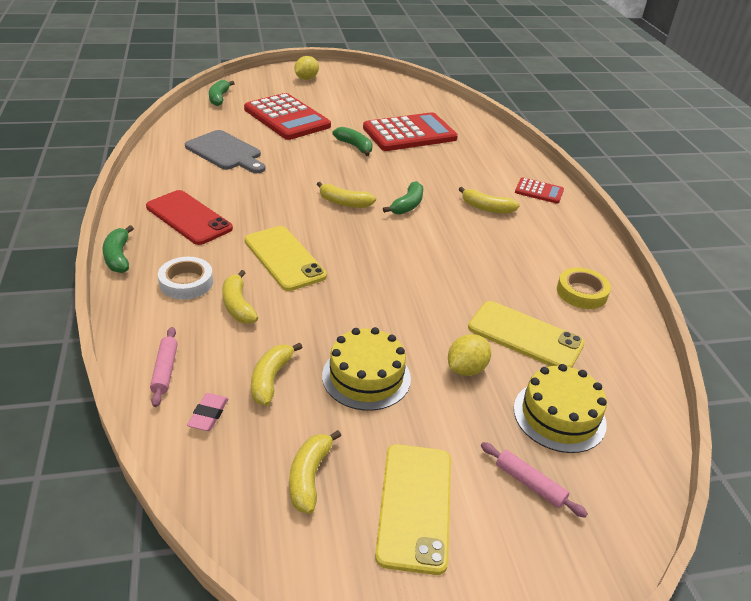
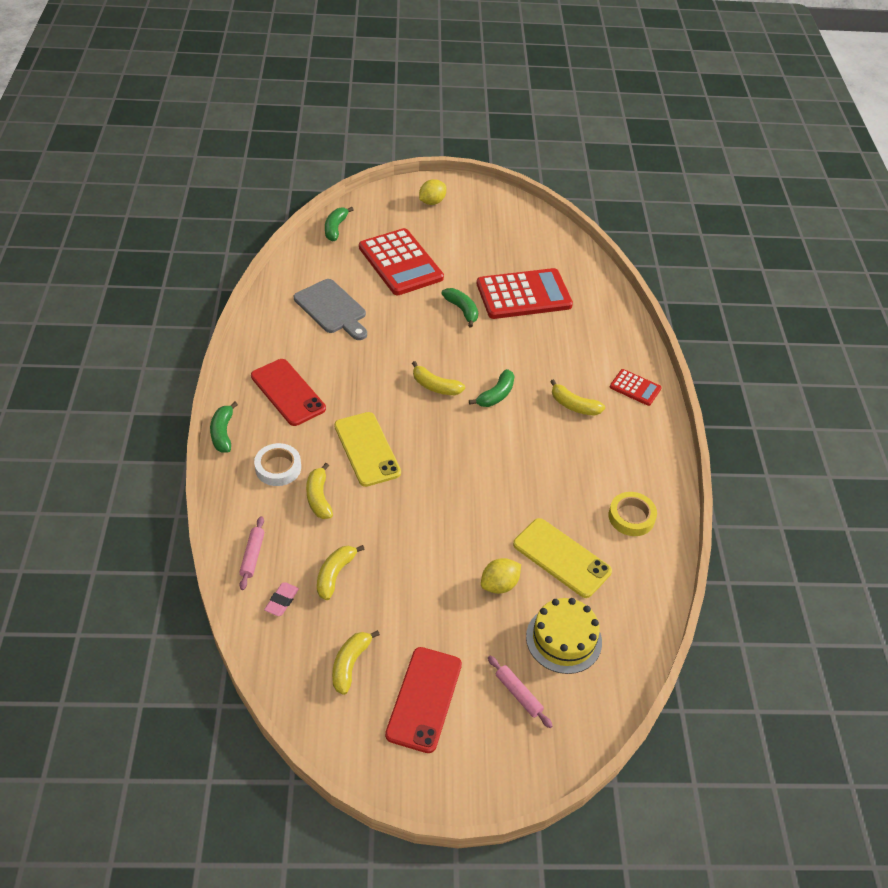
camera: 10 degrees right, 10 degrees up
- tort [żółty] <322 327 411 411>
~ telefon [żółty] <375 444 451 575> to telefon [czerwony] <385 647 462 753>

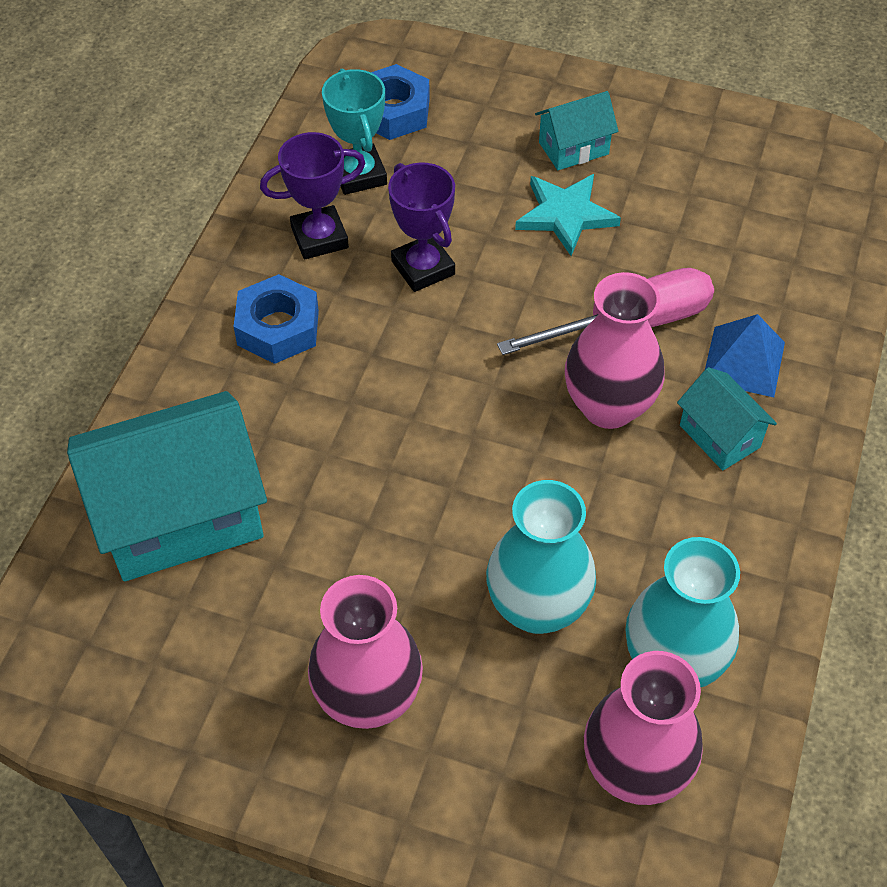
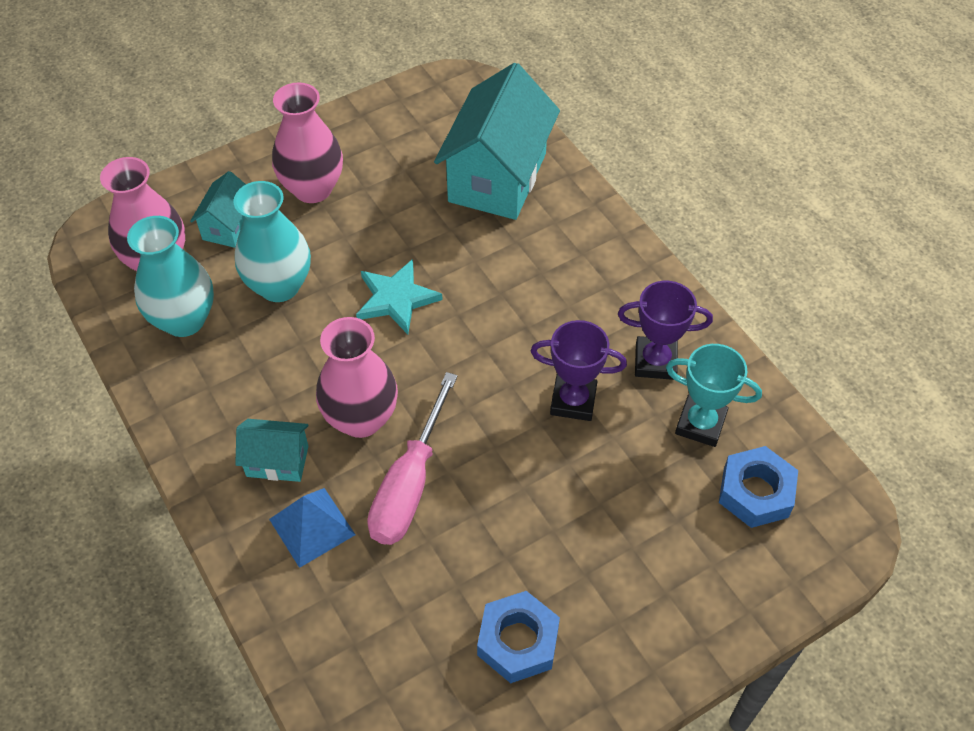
camera: 130 degrees right, 0 degrees up
~ nakrętka [niebieski] <234 274 319 364> to <477 591 560 683>
~ gwiazda [turkusowy] <515 174 621 256> to <356 259 443 334>
~ domek [turkusowy] <535 91 618 170> to <190 171 246 248>
~ puchar [fioletowy] <260 132 366 259> = <618 281 713 380> 75 degrees clockwise

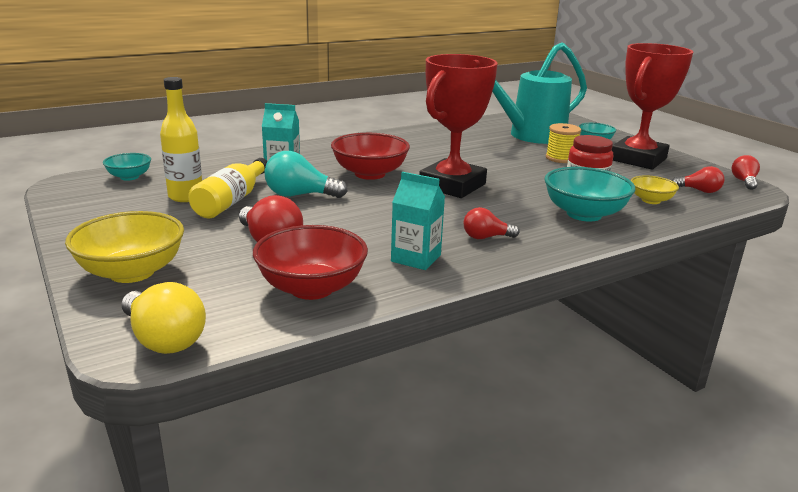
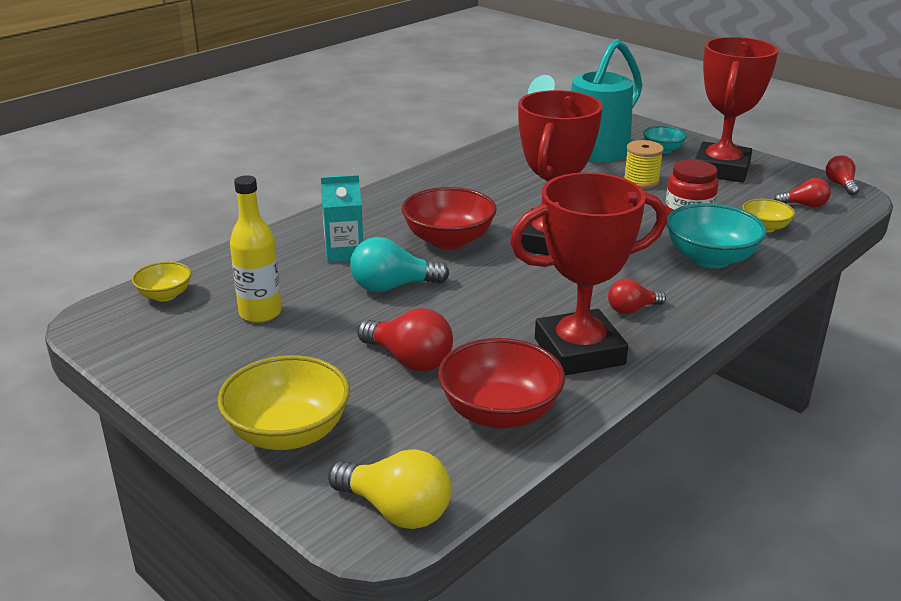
camera: 15 degrees left, 5 degrees up
- butelka [żółty] <188 158 268 218>
~ karton mleka [turkusowy] <391 172 445 270> to puchar [czerwony] <510 172 667 375>
~ miska [turkusowy] <103 153 151 180> to miska [żółty] <132 262 192 301>

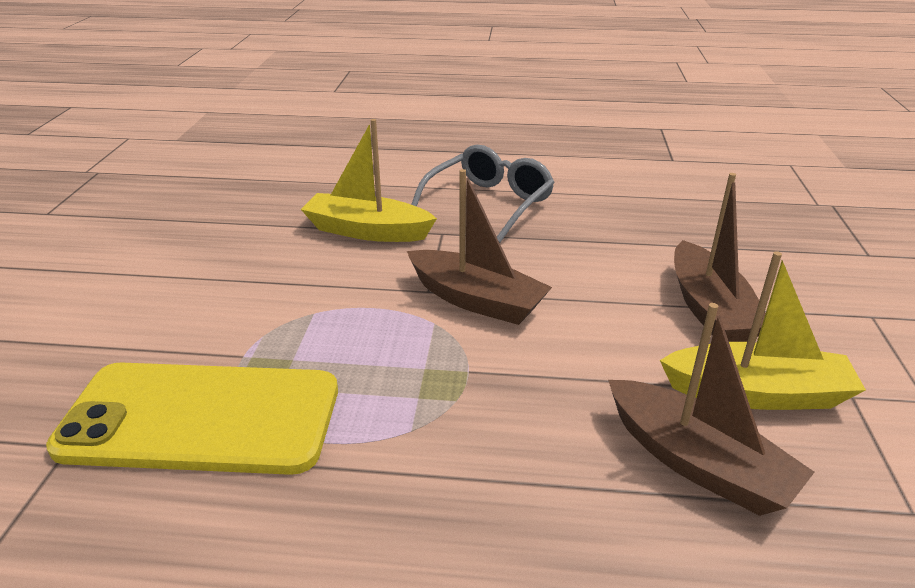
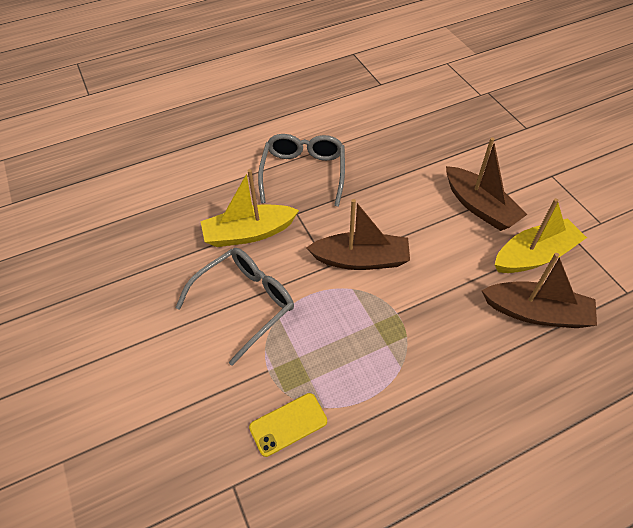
camera: 30 degrees left, 20 degrees up
+ okulary [szary] <175 248 294 366>
~ telefon [żółty] <46 362 338 475> = <249 393 327 457> x0.45

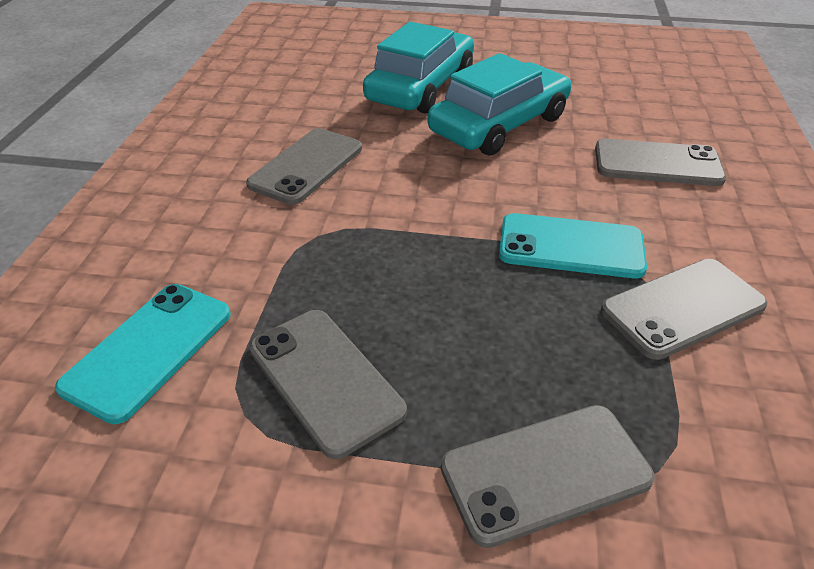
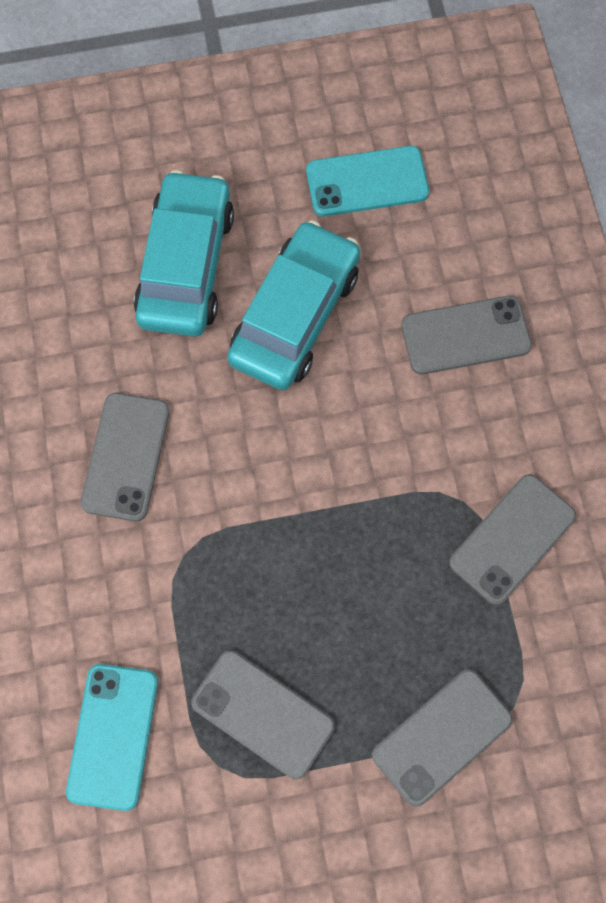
camera: 20 degrees left, 30 degrees up
~ telefon [turkusowy] <499 213 647 278> to <306 146 429 216>

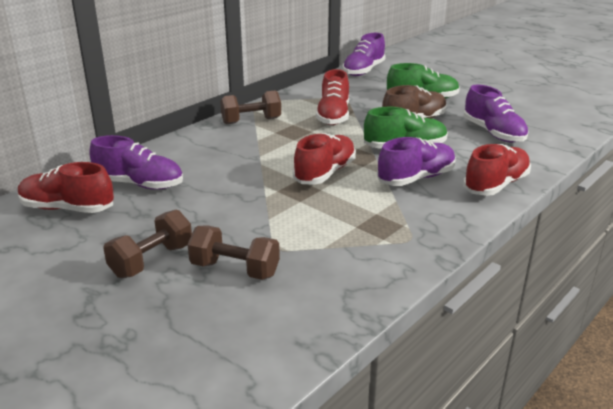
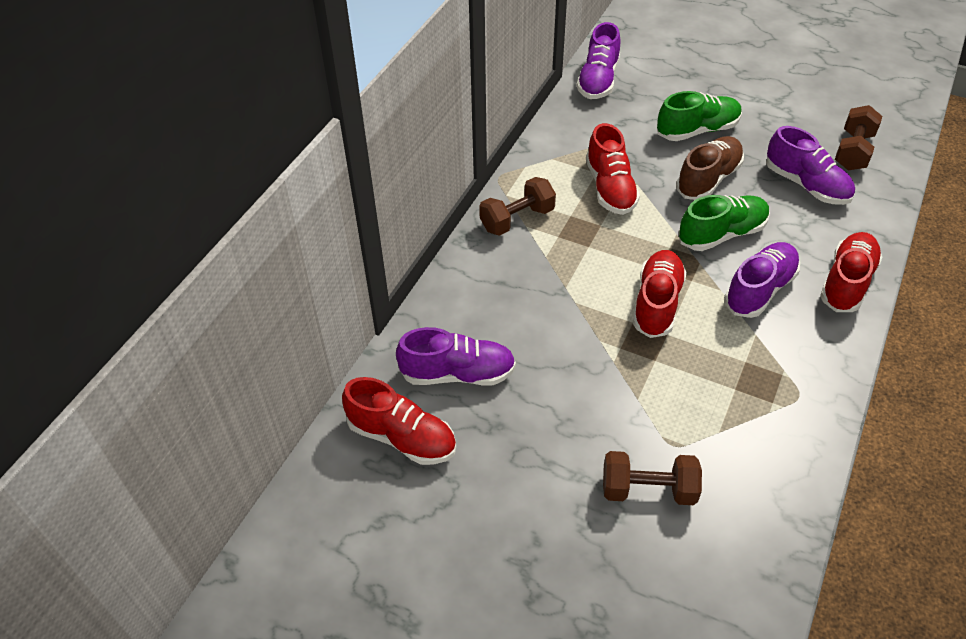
camera: 15 degrees left, 20 degrees up
~ hantel [brązowy] <103 209 192 278> to <835 105 882 170>
~ but [czerwony] <18 162 114 213> = <342 377 456 465> 150 degrees counterclockwise

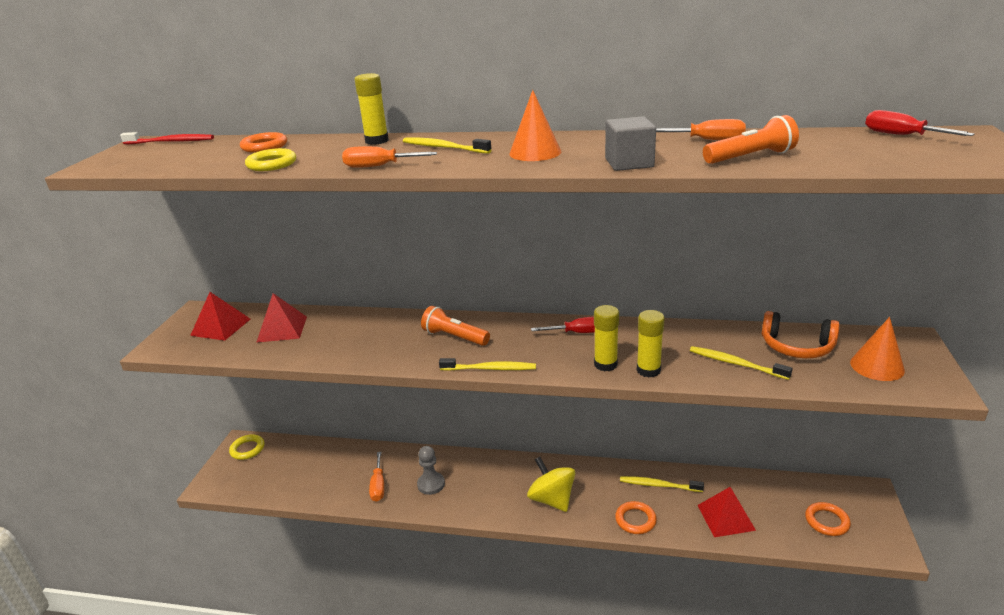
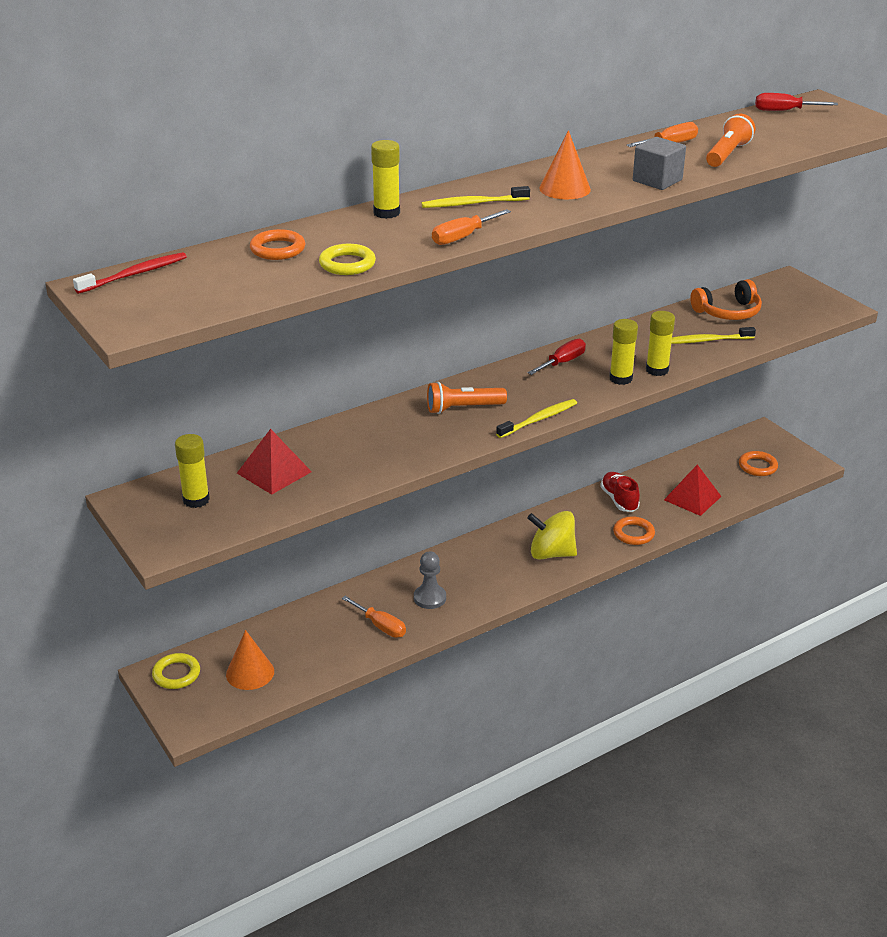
camera: 45 degrees left, 5 degrees up
~ stożek [pomarańczowy] <850 317 905 381> to <226 630 274 690>
~ piramida [czerwony] <190 292 250 341> to klej w sztyfcie [żółty] <175 434 210 508>
~ szczoteczka do zębów [żółty] <620 476 704 492> to but [czerwony] <600 472 640 512>

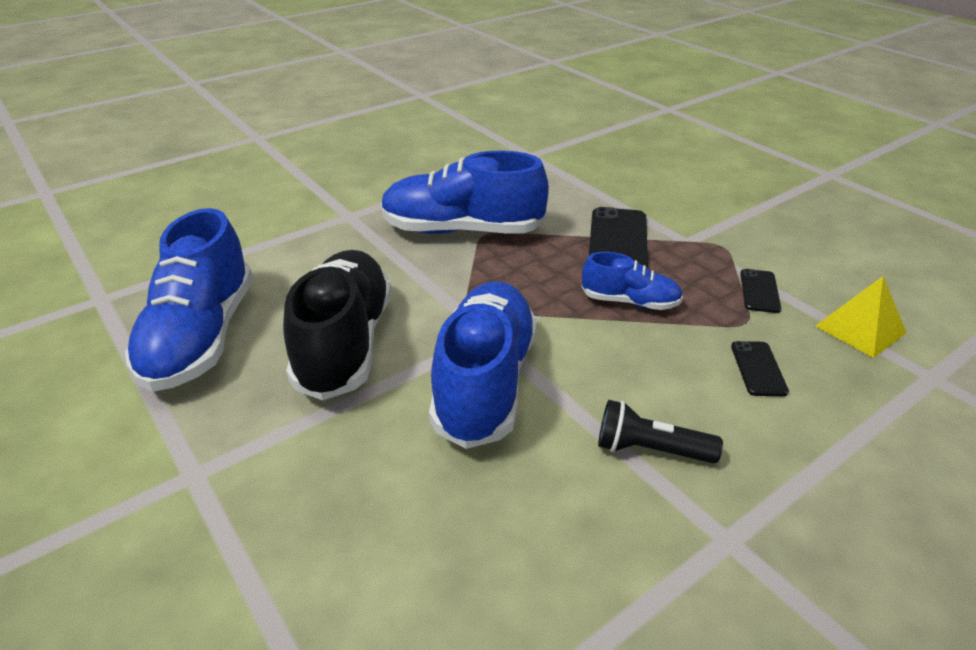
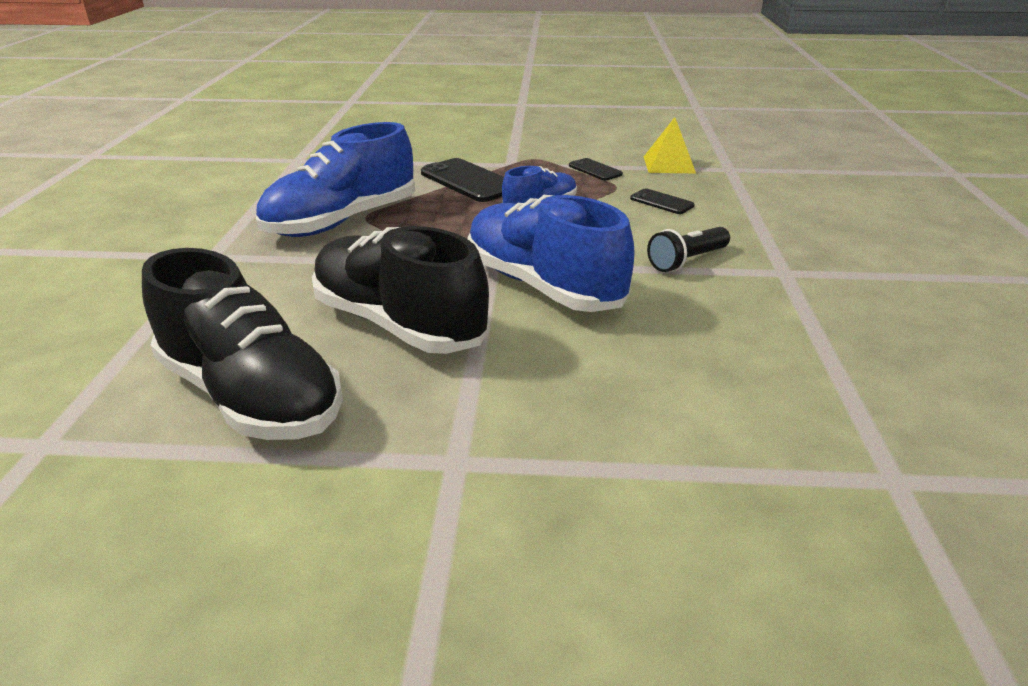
camera: 50 degrees left, 5 degrees down
~ but [niebieski] <125 208 253 392> to but [czarny] <142 248 343 440>

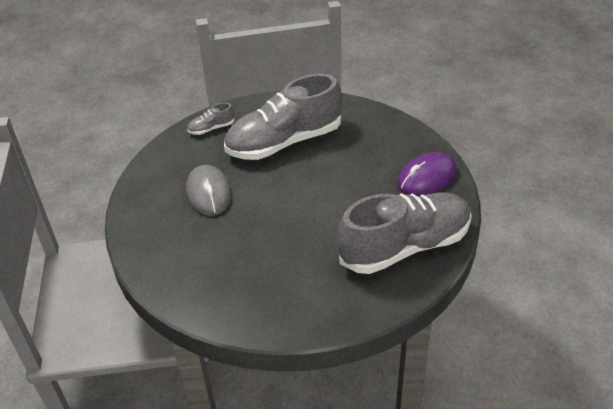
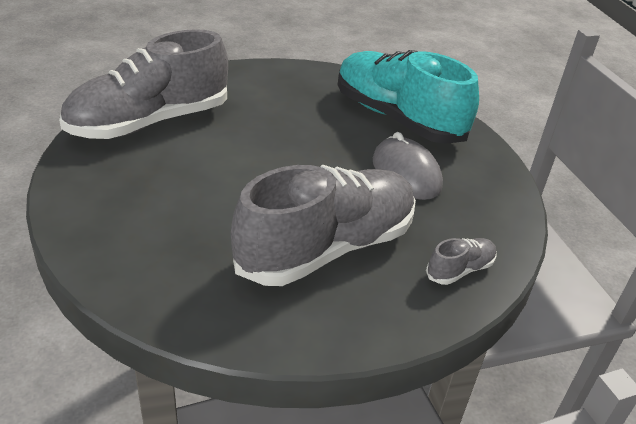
camera: 165 degrees right, 5 degrees down
- myszka [fioletowy] <397 152 457 195>
+ but [turkusowy] <338 50 479 144>

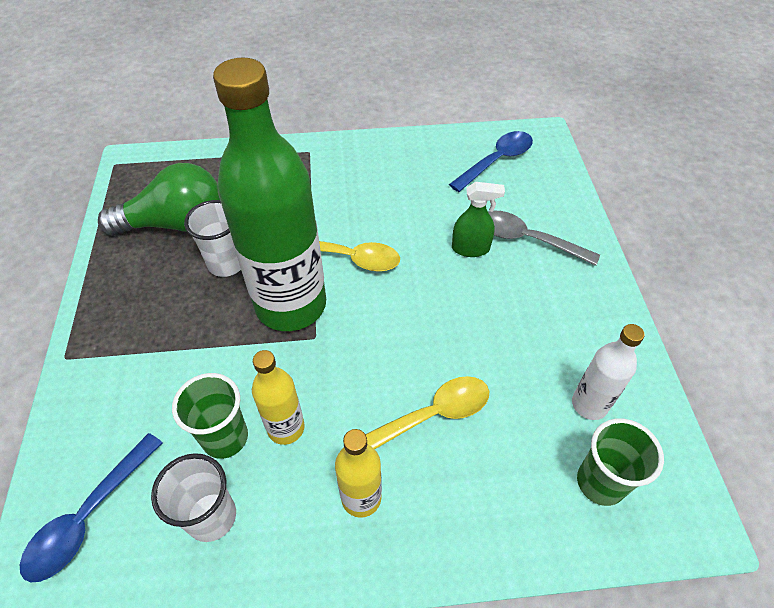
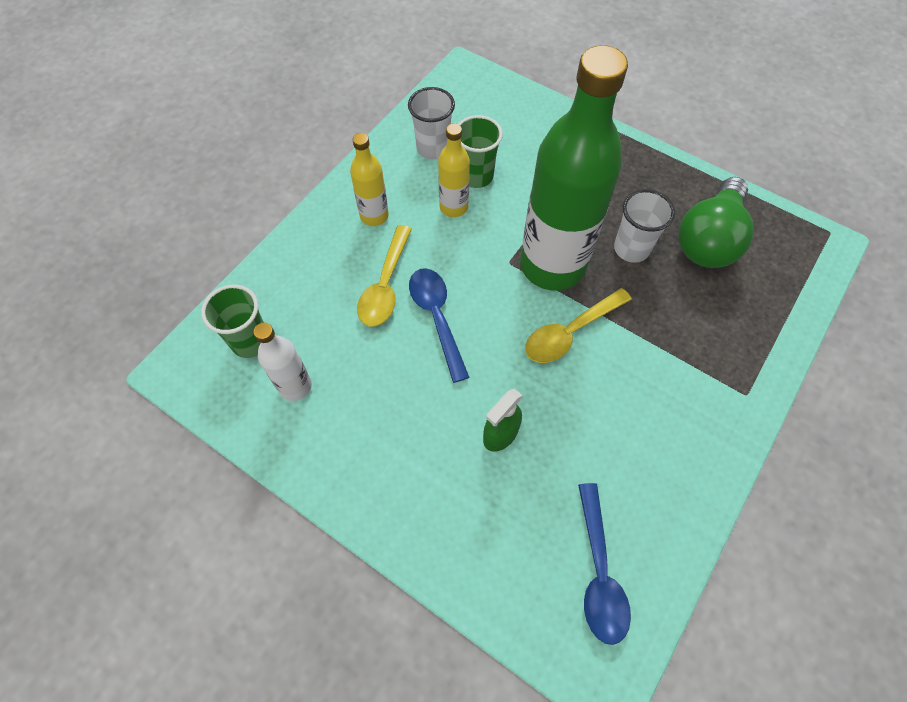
camera: 130 degrees right, 10 degrees up
- łyżka [szary] <488 211 600 266>
~ łyżka [niebieski] <20 433 163 582> to <409 268 470 383>

